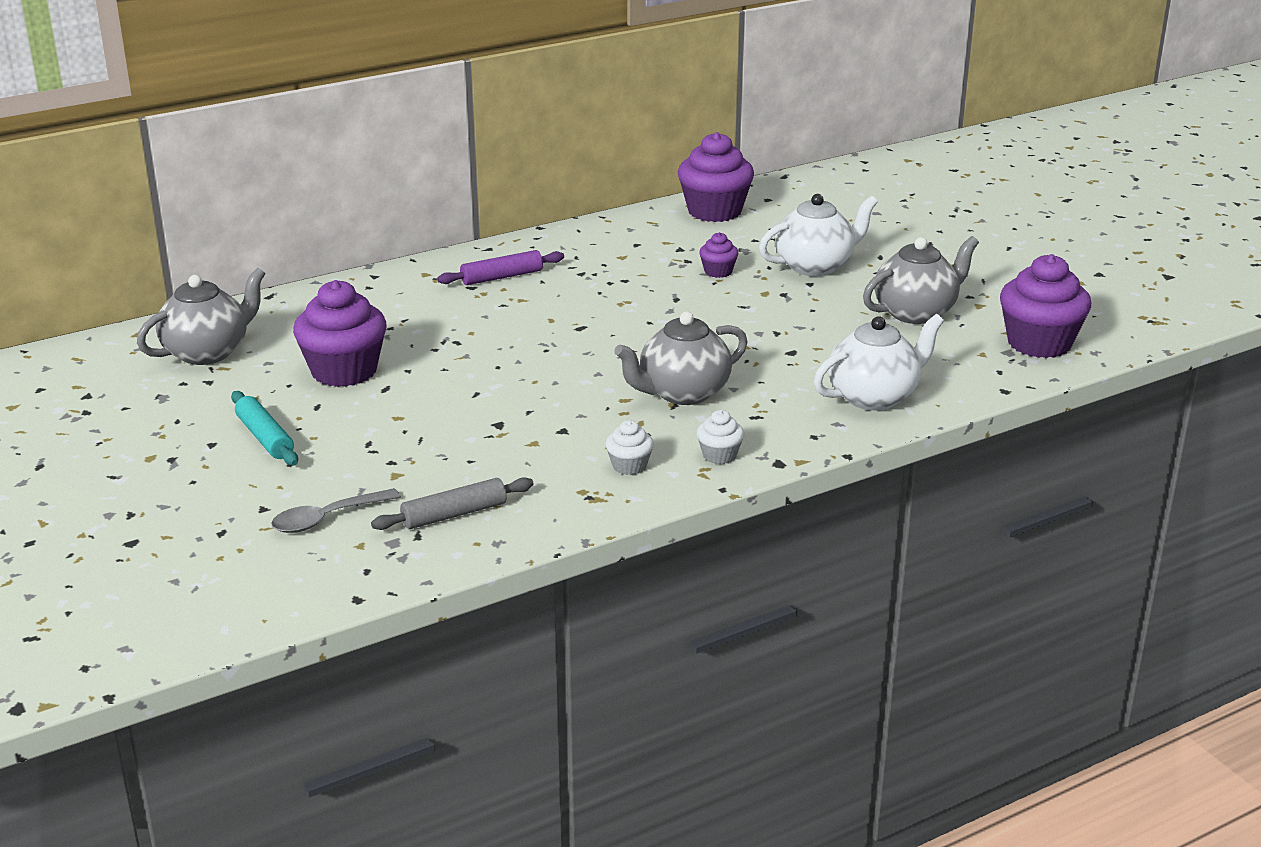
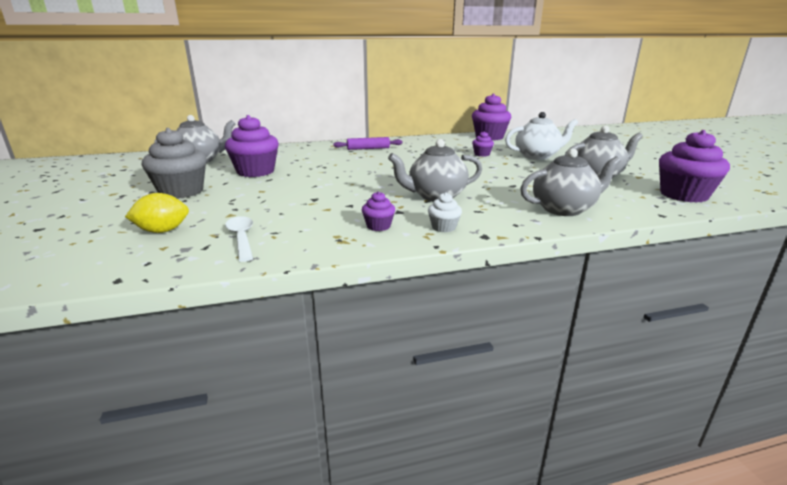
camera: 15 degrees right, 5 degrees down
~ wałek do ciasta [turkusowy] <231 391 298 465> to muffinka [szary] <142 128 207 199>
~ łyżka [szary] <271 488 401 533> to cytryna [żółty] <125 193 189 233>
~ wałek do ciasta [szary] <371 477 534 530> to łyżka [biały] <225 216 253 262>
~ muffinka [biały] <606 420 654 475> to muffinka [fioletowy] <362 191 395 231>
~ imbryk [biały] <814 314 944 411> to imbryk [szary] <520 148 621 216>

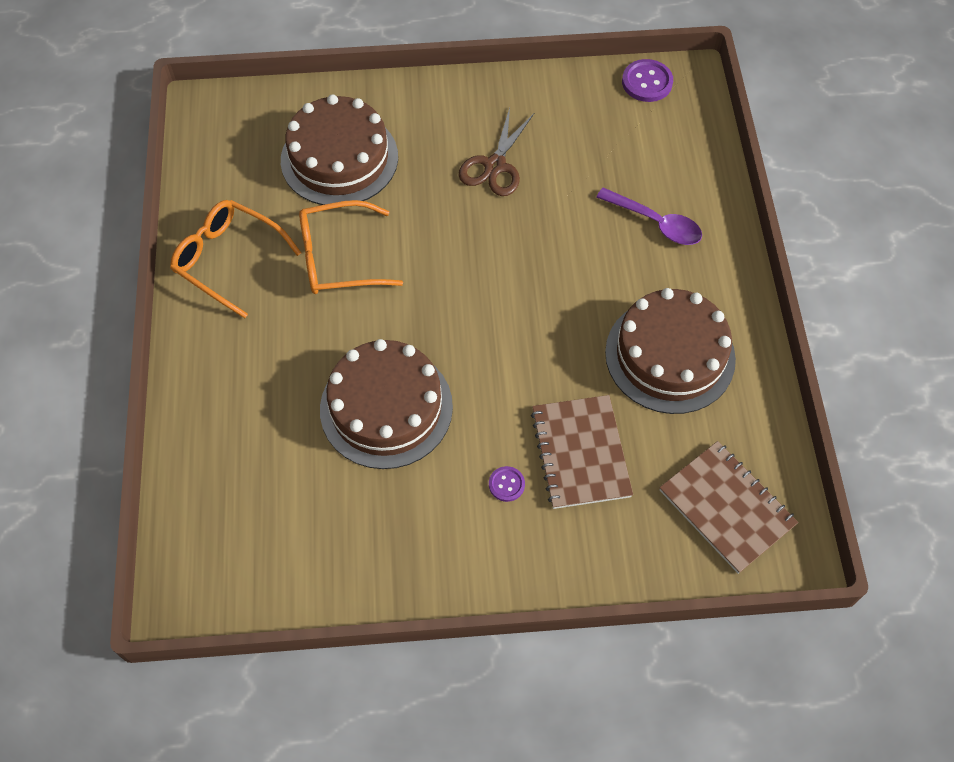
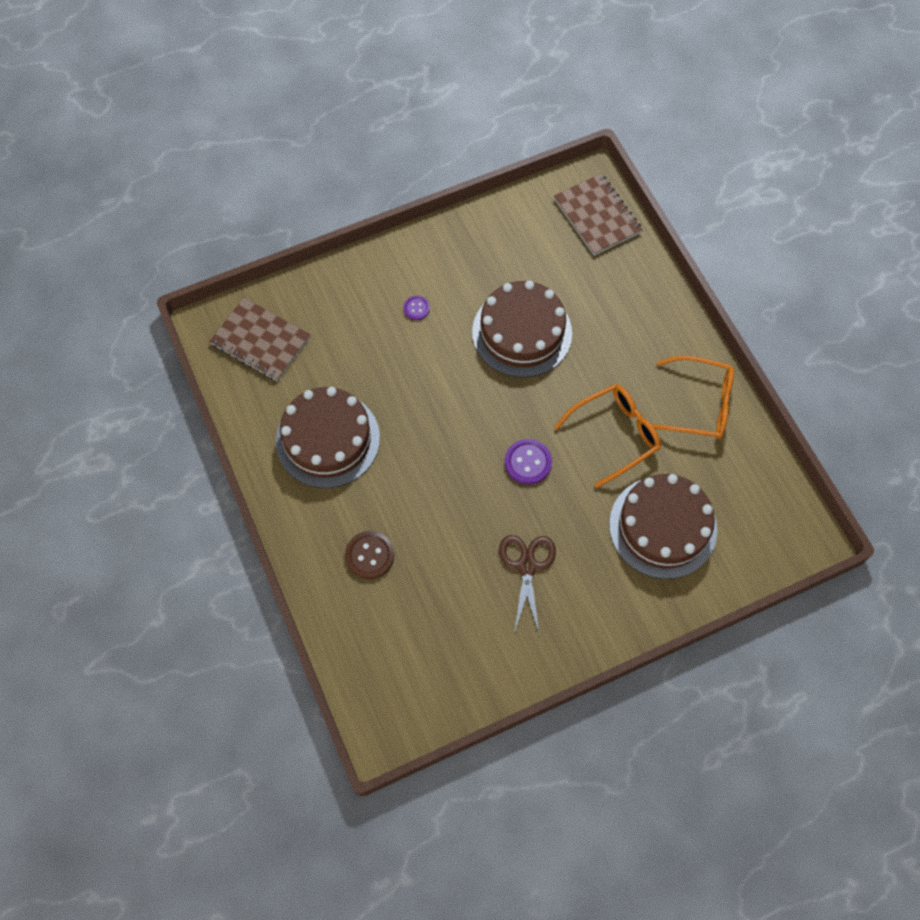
camera: 160 degrees right, 5 degrees up
~ zeszyt [brązowy] <531 395 633 509> to <554 173 643 256>
~ guzik [fioletowy] <622 59 673 102> to <505 439 552 485>
~ łyżka [fioletowy] <596 187 702 245> to guzik [brązowy] <345 531 394 579>

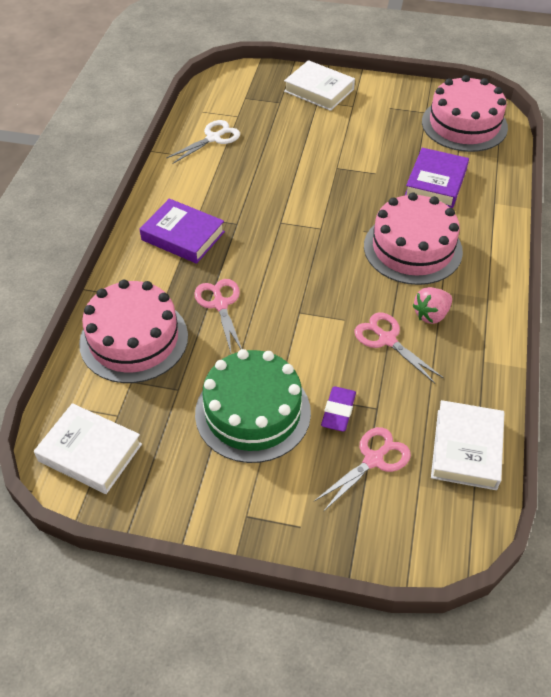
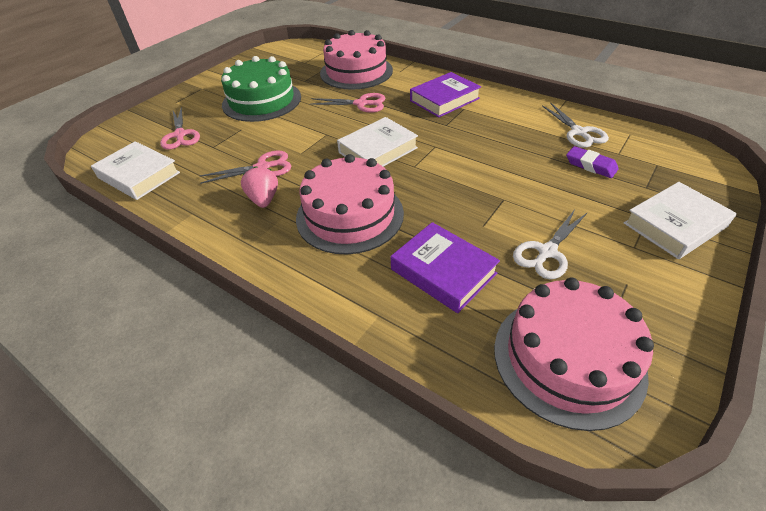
camera: 115 degrees right, 5 degrees down
+ nożyczki [biały] <513 209 588 279>
~ książka [biały] <34 403 142 494> to <337 117 418 167>
~ gumka do mazania [fioletowy] <321 386 356 432> to <566 146 619 178>

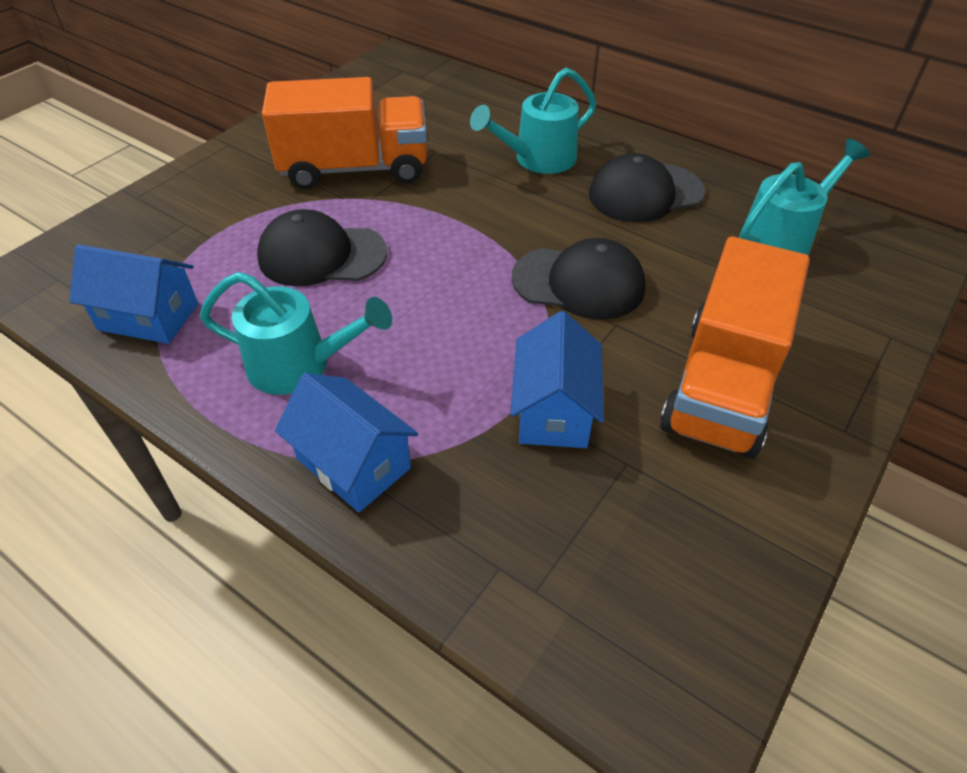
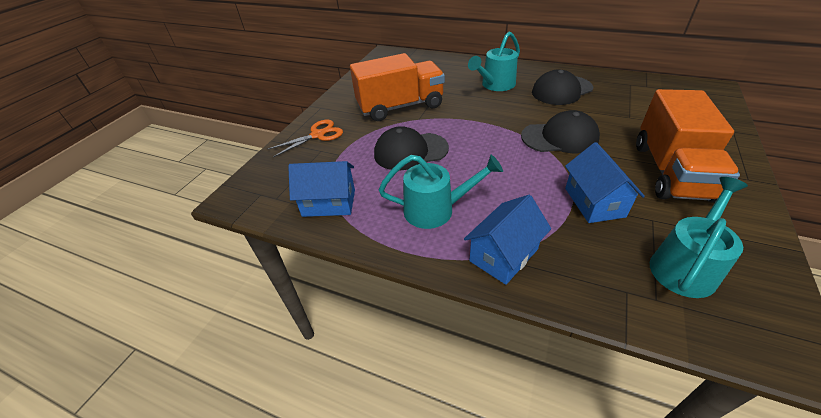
camera: 10 degrees left, 5 degrees down
+ nożyczki [pomarańczowy] <267 120 343 157>
~ konewka [turkusowy] <739 139 870 256> to <650 177 748 298>
~ domek [niebieski] <275 373 418 513> = <464 195 551 285> 75 degrees counterclockwise

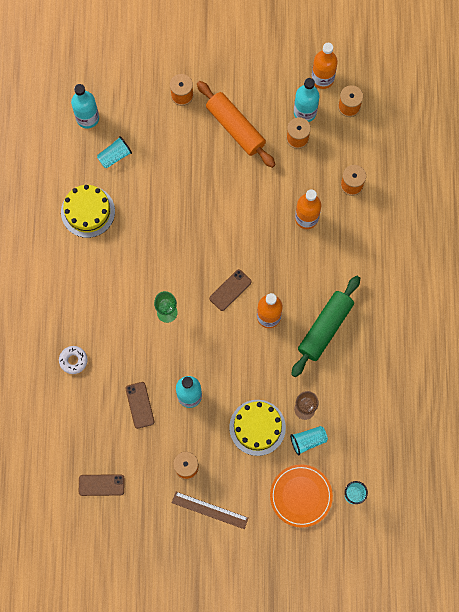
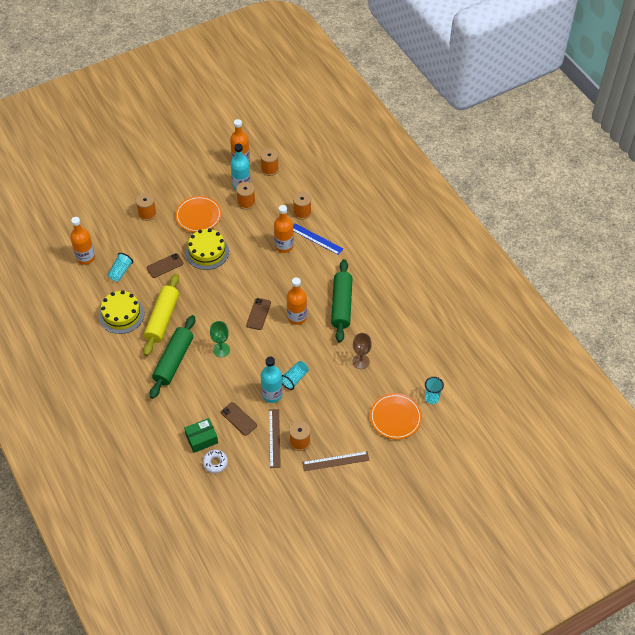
camera: 30 degrees left, 20 degrees down
+ wałek do ciasta [żółty] <143 274 179 356>
+ wałek do ciasta [zielony] <150 315 195 399>
+ pudełko [zielony] <184 418 218 453>
+ linijka [brązowy] <269 409 281 468>
+ linijka [niebieski] <293 223 343 255>
~ donut [biały] <59 346 88 374> to <203 450 228 473>
~ telefon [brązowy] <79 474 124 496> to <147 253 183 278>
~ tort [żółty] <229 400 286 456> to <185 228 229 270>
~ szklanka [turkusowy] <290 426 328 455> to <282 361 309 390>
~ wałek do ciasta [pomarańczowy] <197 81 276 168> to talerz [pomarańczowy] <175 196 222 232>
~ butelka [turkusowy] <71 84 99 129> to butelka [pomarańczowy] <70 217 95 265>

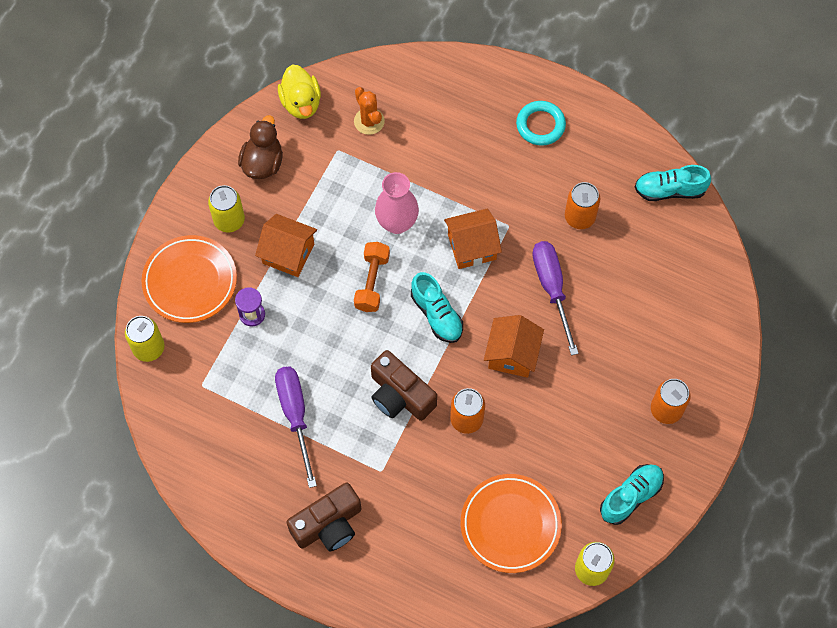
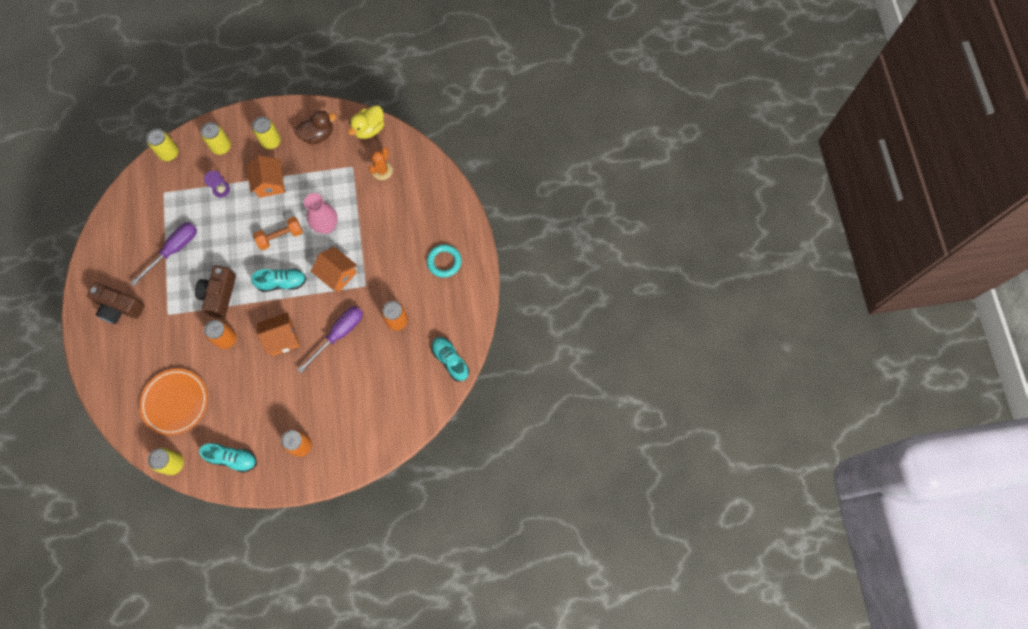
camera: 55 degrees right, 5 degrees up
~ talerz [pomarańczowy] <142 235 237 323> to puszka [żółty] <201 122 231 155>
~ but [turkusowy] <411 272 463 343> = <251 269 306 292> 120 degrees counterclockwise

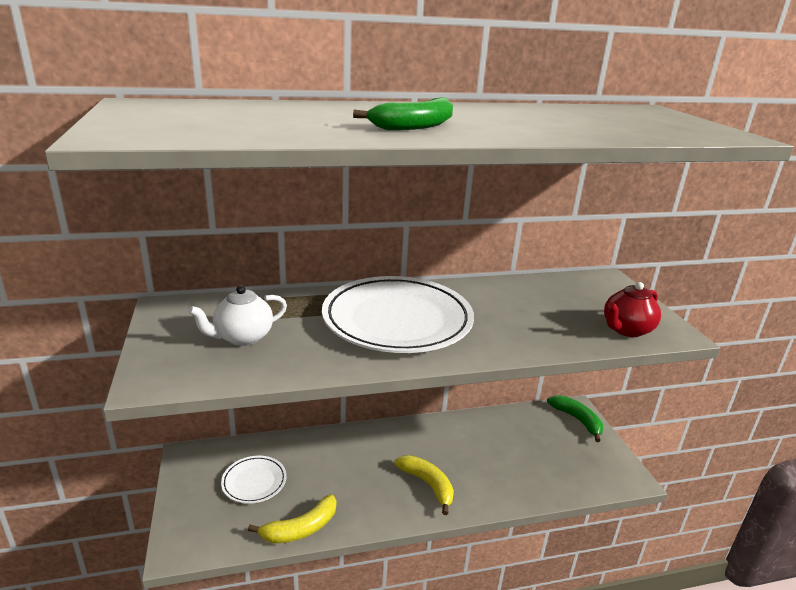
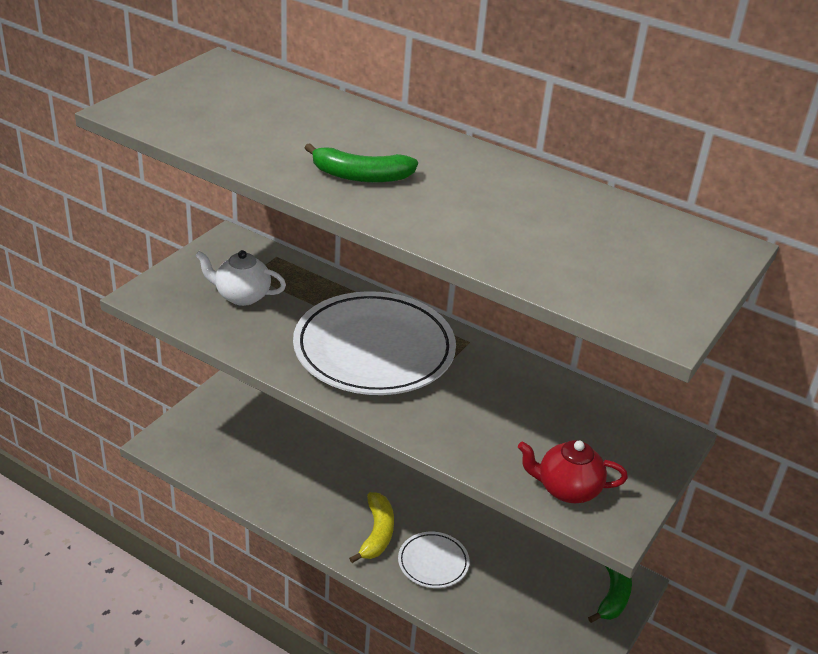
camera: 45 degrees right, 10 degrees up
- banan [żółty] <248 494 336 543>
~ talerz [biały] <221 456 287 504> to <398 532 470 588>

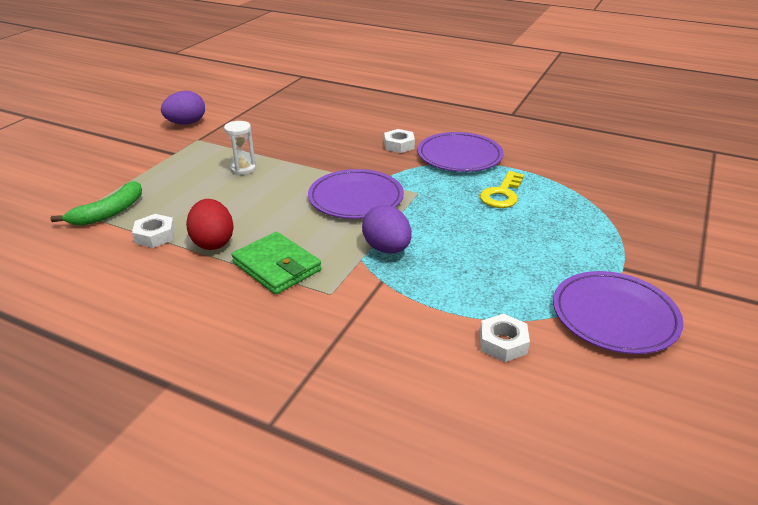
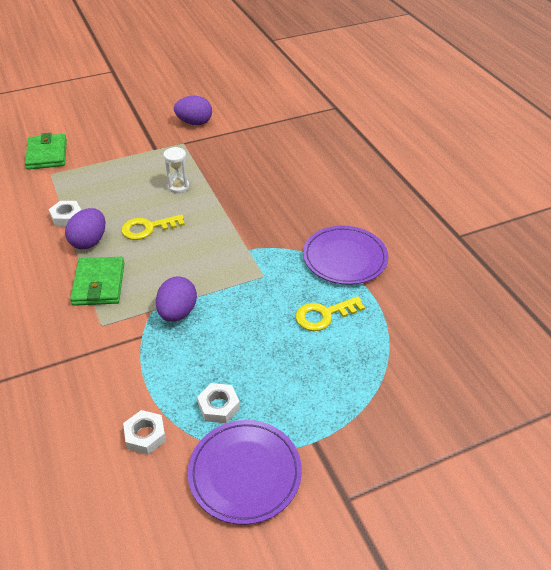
camera: 40 degrees right, 10 degrees up
- banan [zielony] <50 181 142 226>
- talerz [fioletowy] <308 169 404 219>
+ portfel [zielony] <25 133 67 170>
+ klucz [żółty] <121 214 185 240>
~ nakrętka [biały] <384 129 415 153> to <197 383 240 423>
~ jajko [czerwony] <186 199 234 250> to jajko [fioletowy] <65 208 105 249>

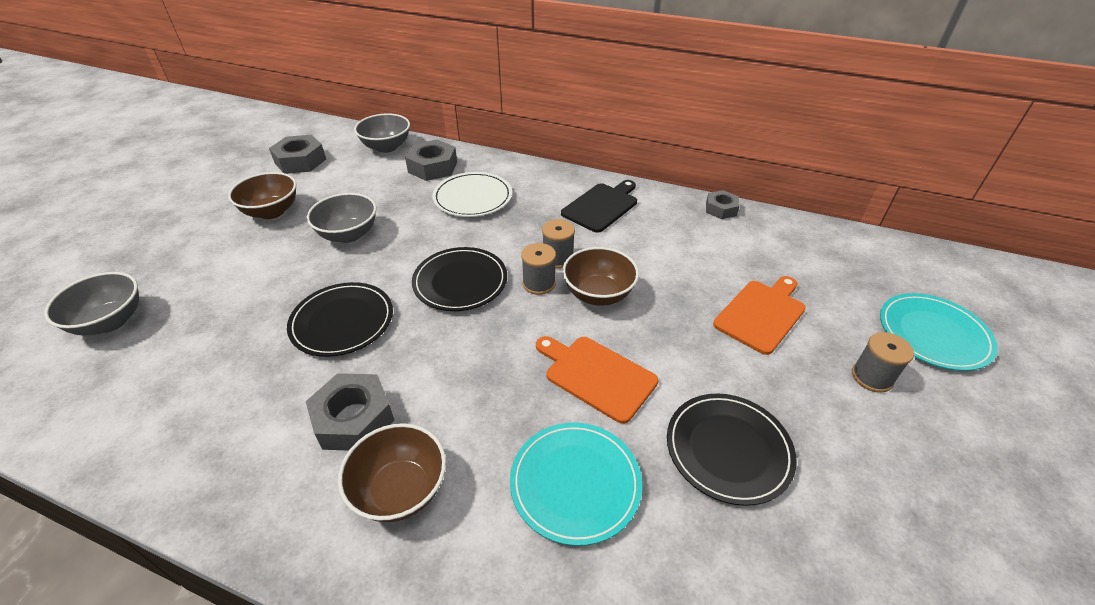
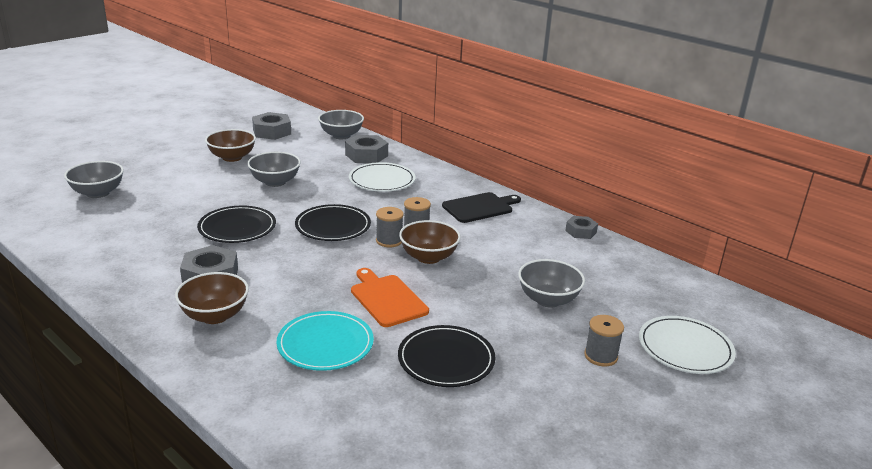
camera: 20 degrees right, 15 degrees down
~ deska do krojenia [pomarańczowy] <713 276 806 355> to miska [szary] <518 259 585 308>
~ talerz [turkusowy] <880 293 998 371> to talerz [biały] <639 316 736 374>

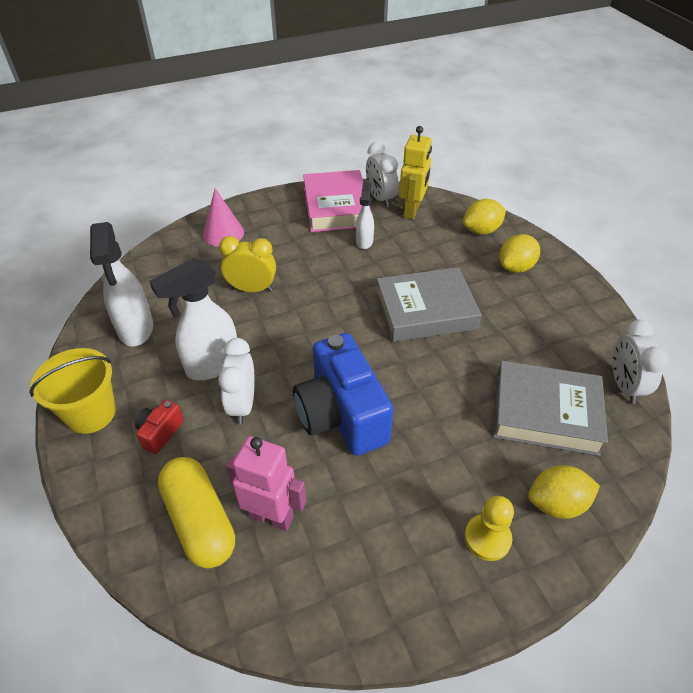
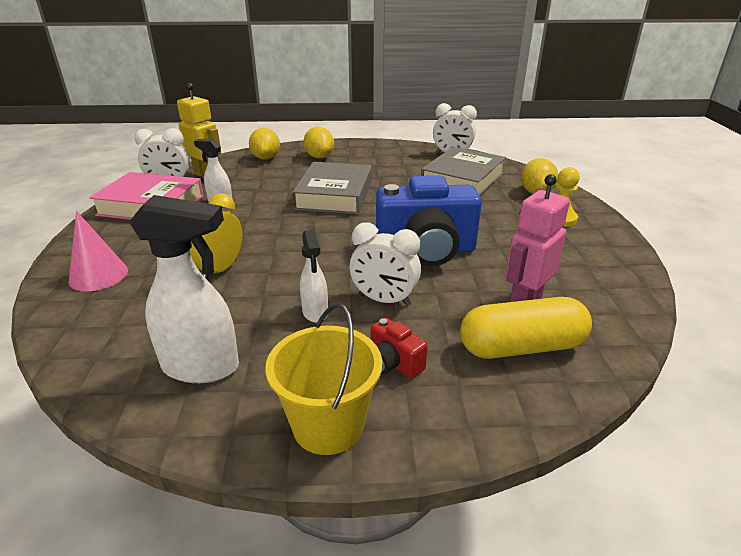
camera: 70 degrees left, 15 degrees down
~ spryskiwacz [biały] <149 258 237 380> = <300 230 328 323> x0.57

